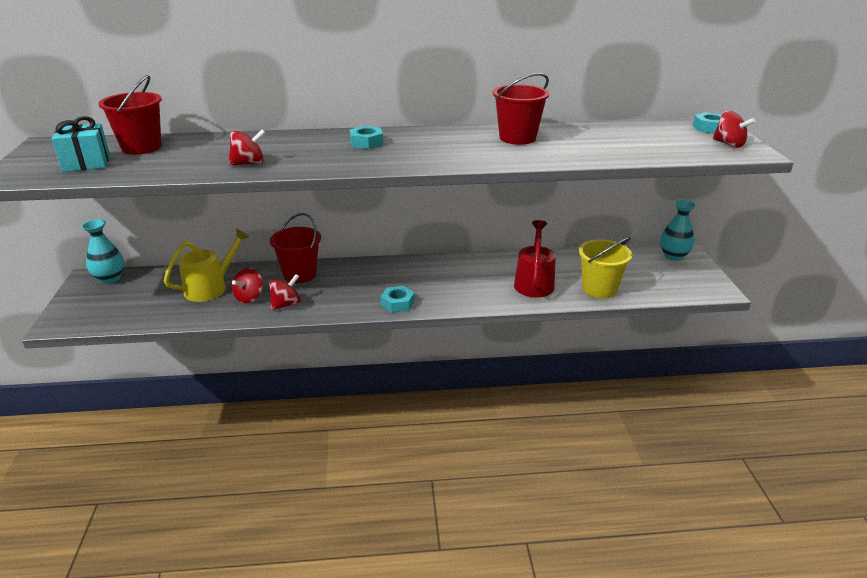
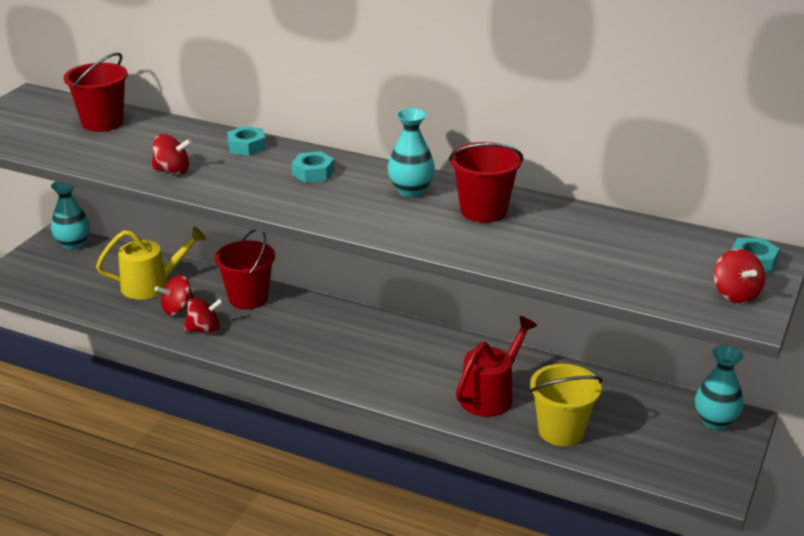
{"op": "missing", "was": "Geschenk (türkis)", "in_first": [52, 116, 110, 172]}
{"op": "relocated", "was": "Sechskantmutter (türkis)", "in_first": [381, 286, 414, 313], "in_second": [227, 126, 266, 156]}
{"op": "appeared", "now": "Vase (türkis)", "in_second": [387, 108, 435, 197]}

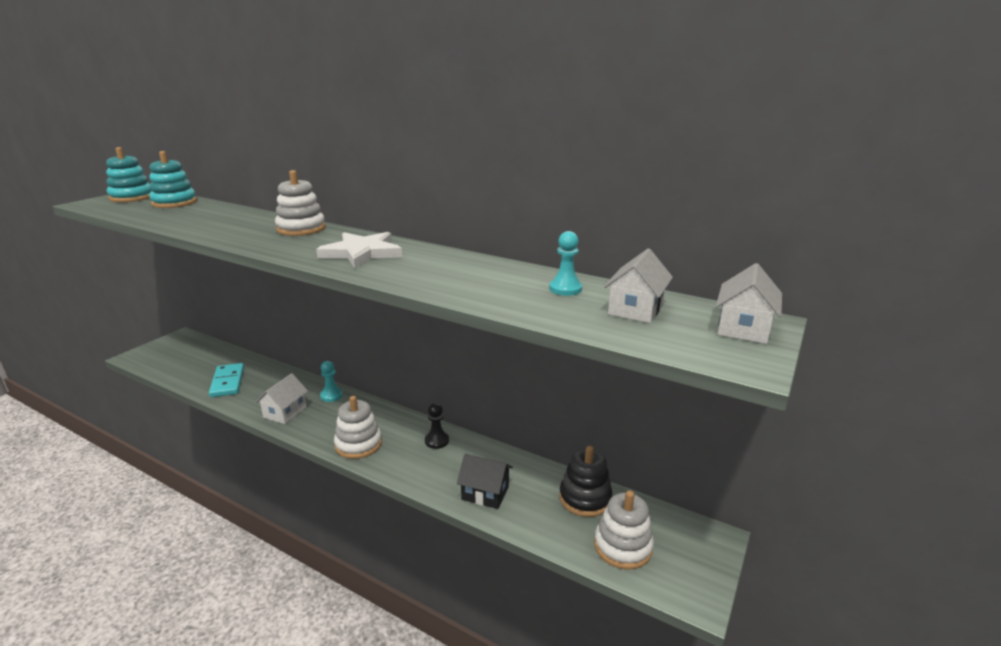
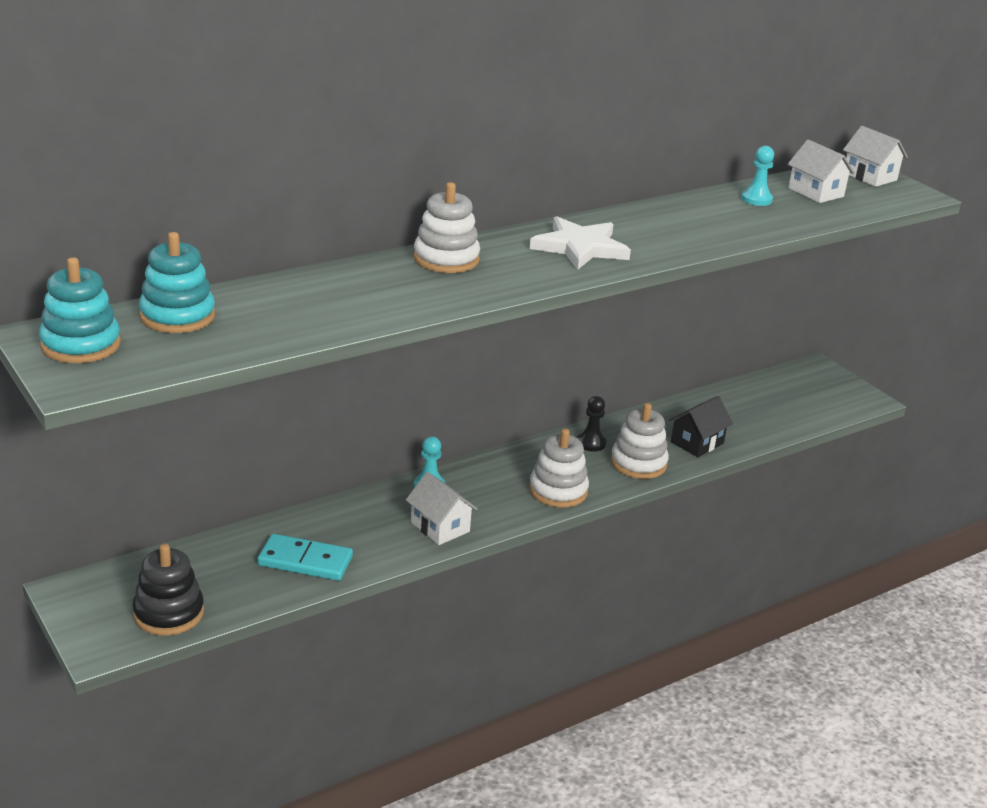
{"op": "relocated", "was": "Stapelspielzeug (schwarz)", "in_first": [559, 446, 613, 517], "in_second": [132, 544, 204, 636]}
{"op": "relocated", "was": "Stapelspielzeug (weiß)", "in_first": [594, 491, 654, 570], "in_second": [611, 403, 669, 479]}

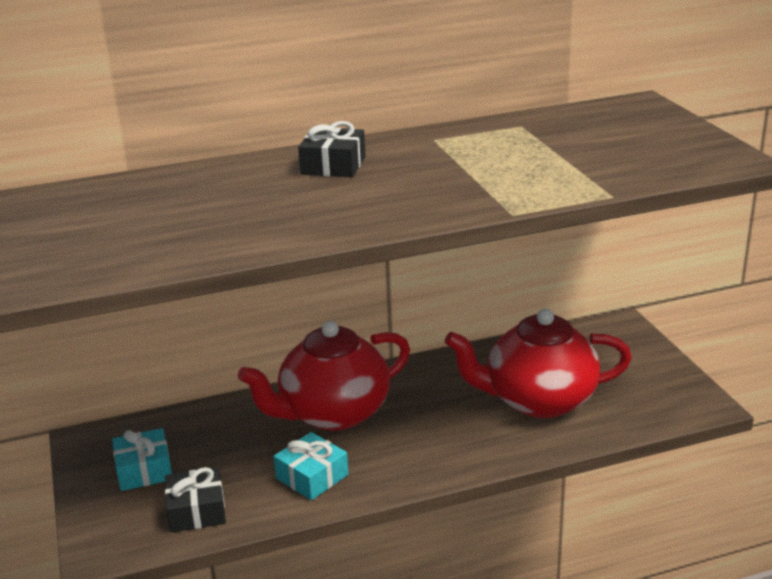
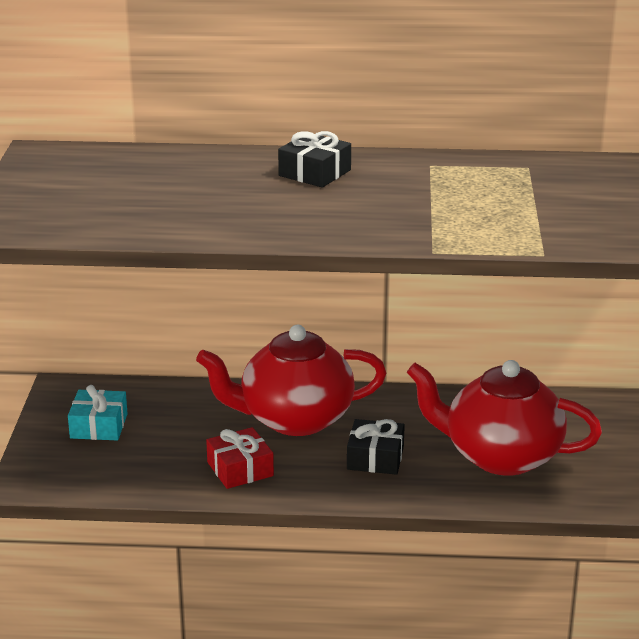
{"op": "colour", "was": "Geschenk (türkis)", "now": "Geschenk (rot)", "in_first": [273, 432, 349, 500], "in_second": [206, 427, 274, 489]}
{"op": "relocated", "was": "Geschenk (schwarz)", "in_first": [165, 467, 226, 533], "in_second": [347, 419, 405, 475]}

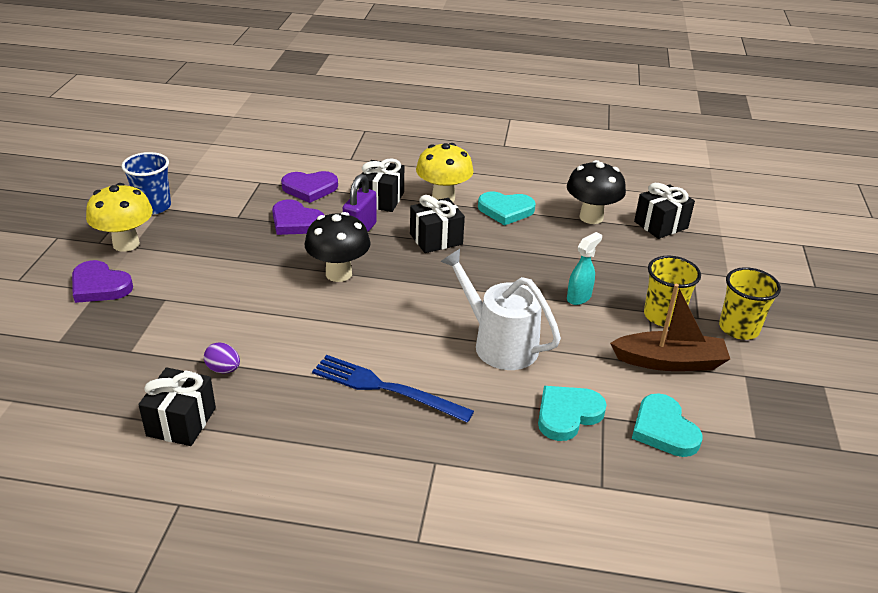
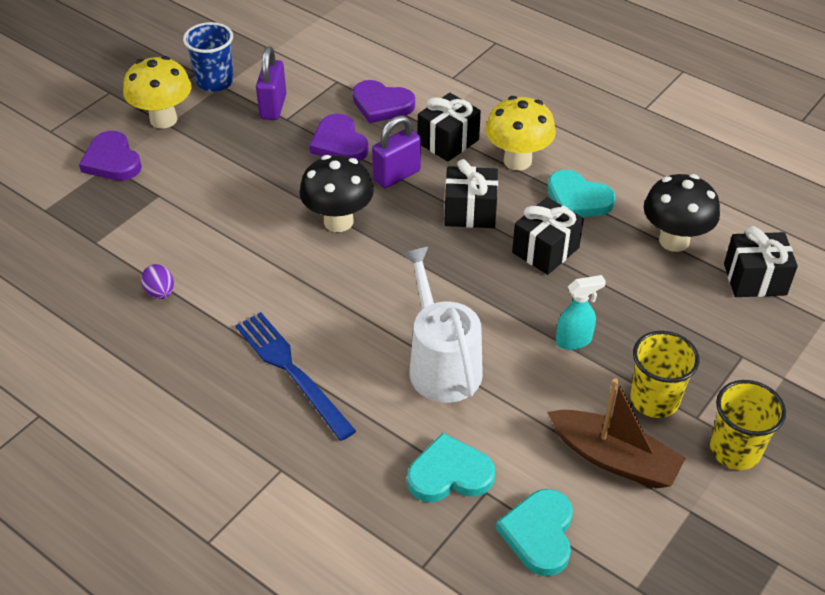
{"op": "relocated", "was": "Geschenk (schwarz)", "in_first": [138, 367, 216, 446], "in_second": [512, 197, 584, 275]}
{"op": "appeared", "now": "Vorhängeschloss (lila)", "in_second": [256, 47, 286, 120]}

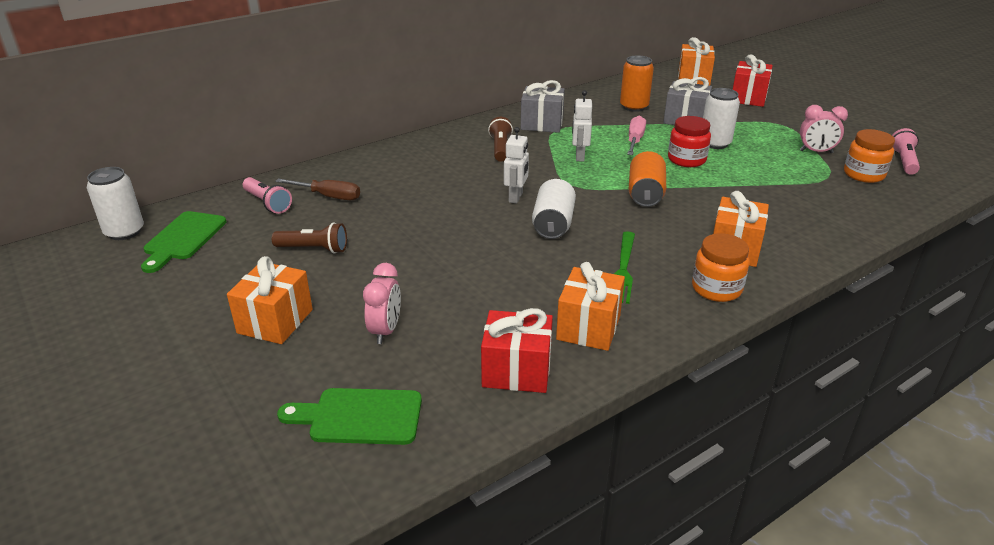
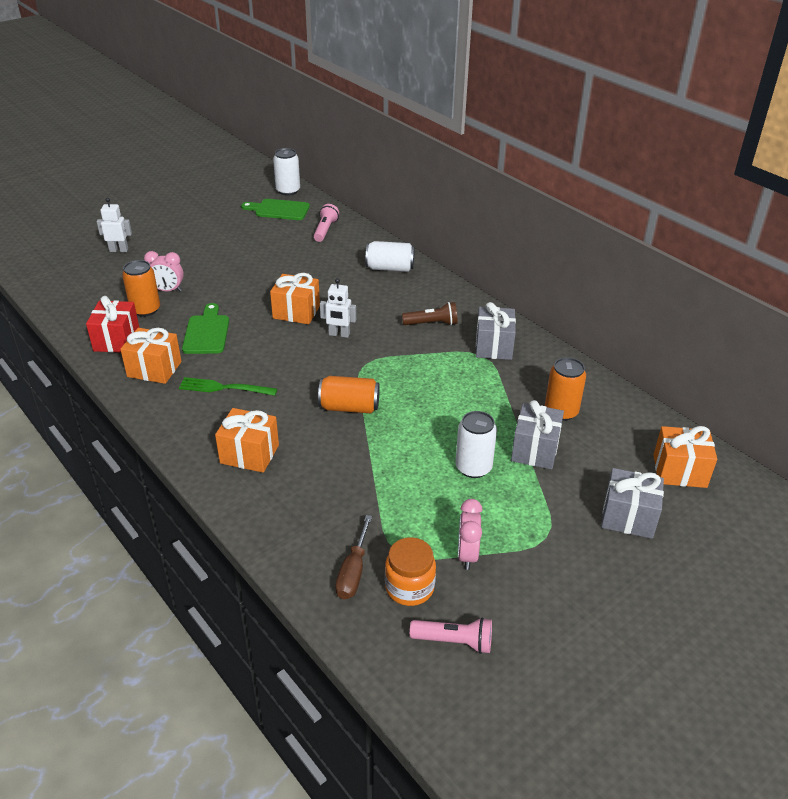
{"op": "colour", "was": "Geschenk (rot)", "now": "Geschenk (grau)", "in_first": [733, 54, 773, 107], "in_second": [601, 468, 664, 539]}
{"op": "relocated", "was": "Roboter (weiß)", "in_first": [572, 90, 592, 162], "in_second": [97, 198, 132, 252]}
{"op": "missing", "was": "Schraubenzieher (rosa)", "in_first": [627, 115, 646, 155]}
{"op": "missing", "was": "Einmachglas (rot)", "in_first": [668, 116, 711, 167]}
{"op": "spun", "was": "Taschenlampe (rosa)", "in_first": [243, 177, 292, 214], "in_second": [314, 204, 339, 242], "clockwise": 150}
{"op": "relocated", "was": "Schraubenzieher (braun)", "in_first": [275, 179, 360, 200], "in_second": [335, 515, 372, 599]}
{"op": "relocated", "was": "Dose (weiß)", "in_first": [532, 179, 576, 239], "in_second": [365, 241, 415, 272]}
{"op": "missing", "was": "Taschenlampe (braun)", "in_first": [272, 222, 347, 254]}
{"op": "missing", "was": "Einmachglas (orange)", "in_first": [692, 233, 749, 302]}
{"op": "relocated", "was": "Geschenk (orange)", "in_first": [227, 256, 313, 344], "in_second": [270, 273, 320, 324]}
{"op": "relocated", "was": "Schneidebrett (grün)", "in_first": [277, 388, 422, 445], "in_second": [182, 303, 229, 354]}
{"op": "appeared", "now": "Dose (orange)", "in_second": [122, 260, 160, 317]}

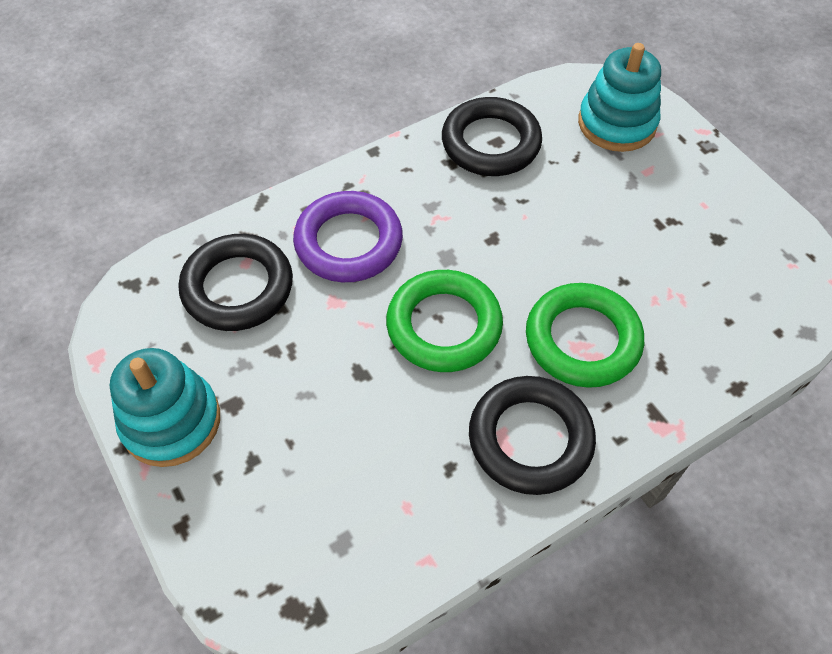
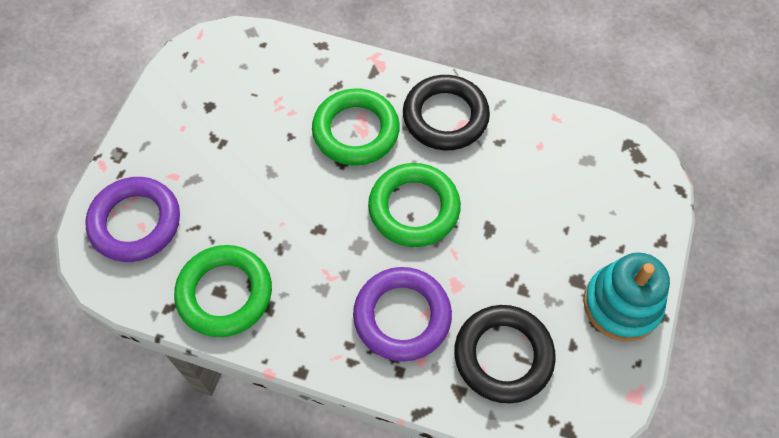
{"op": "exchanged", "was": "Stapelspielzeug (türkis)", "now": "Ring (lila)", "in_first": [578, 43, 661, 152], "in_second": [85, 177, 180, 262]}
{"op": "colour", "was": "Ring (schwarz)", "now": "Ring (grün)", "in_first": [442, 97, 542, 176], "in_second": [174, 245, 272, 337]}

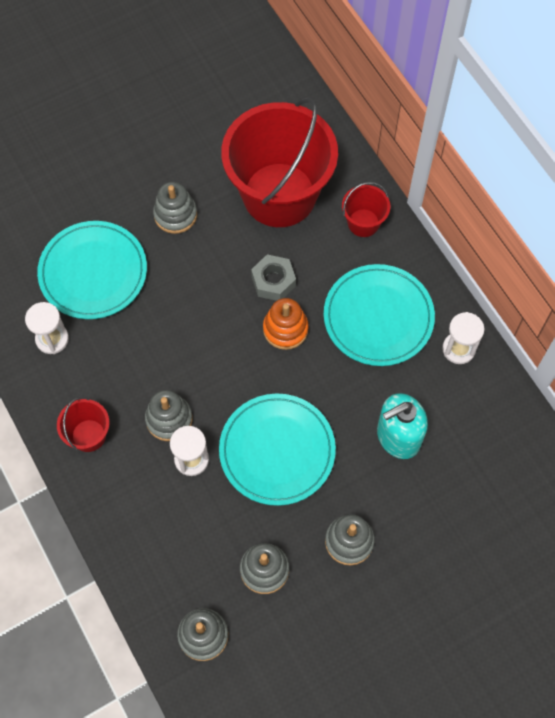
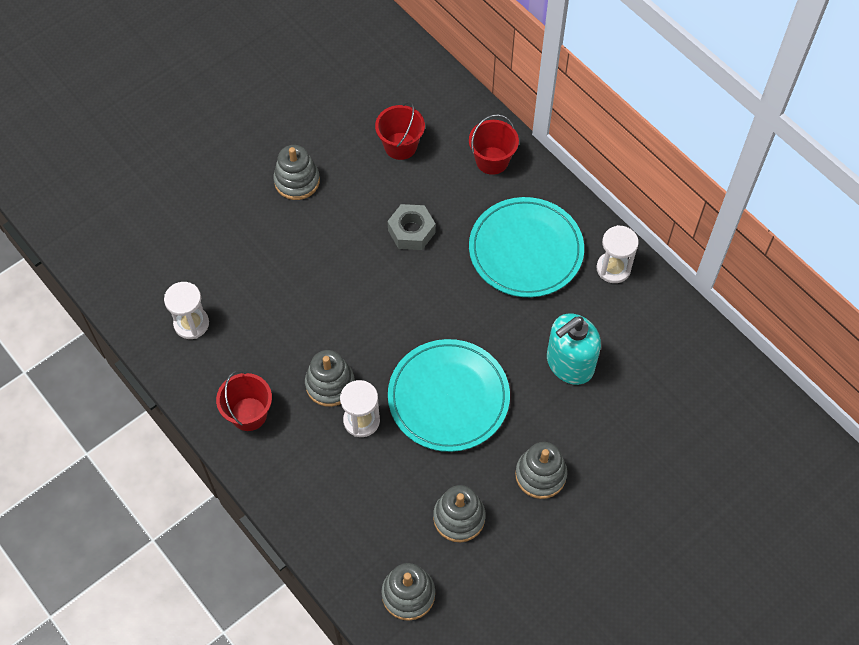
{"op": "size", "was": "Eimer (rot)", "in_first": [221, 98, 338, 227], "in_second": [375, 101, 425, 160], "ratio": 0.43}
{"op": "missing", "was": "Teller (türkis)", "in_first": [37, 221, 147, 319]}
{"op": "missing", "was": "Stapelspielzeug (orange)", "in_first": [263, 298, 309, 350]}

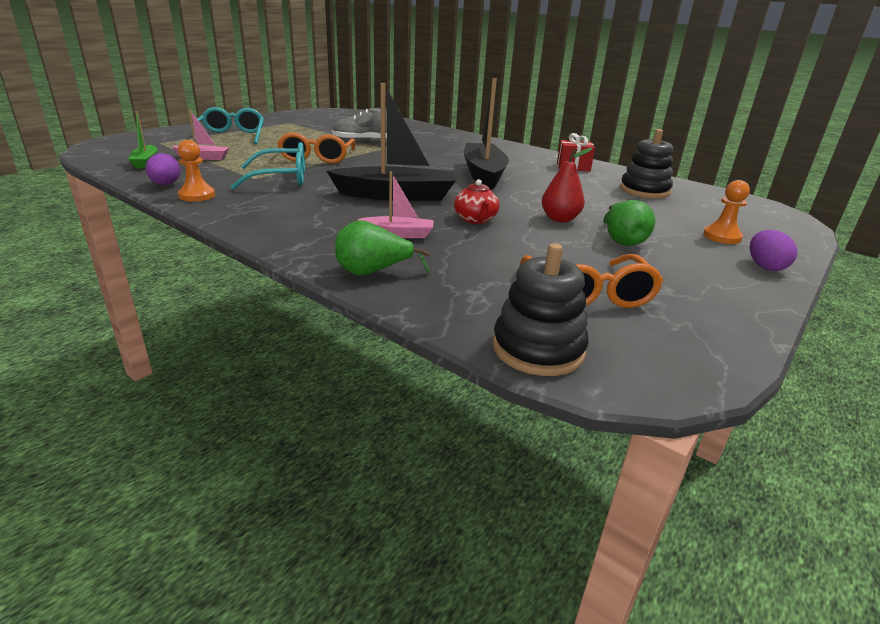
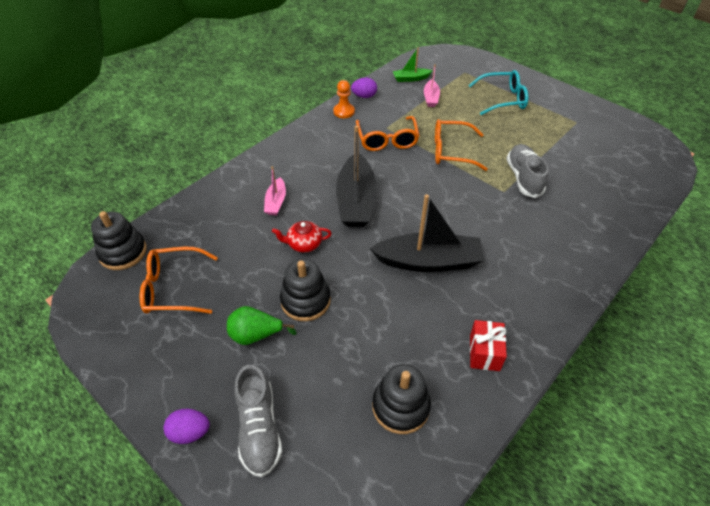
{"op": "colour", "was": "Brille (türkis)", "now": "Brille (orange)", "in_first": [230, 142, 305, 190], "in_second": [356, 116, 420, 151]}
{"op": "exchanged", "was": "Birne (rot)", "now": "Stapelspielzeug (schwarz)", "in_first": [542, 148, 593, 222], "in_second": [280, 259, 331, 321]}
{"op": "exchanged", "was": "Bauer (orange)", "now": "Schuh (grau)", "in_first": [703, 180, 750, 244], "in_second": [235, 365, 282, 477]}
{"op": "missing", "was": "Birne (grün)", "in_first": [335, 220, 430, 276]}

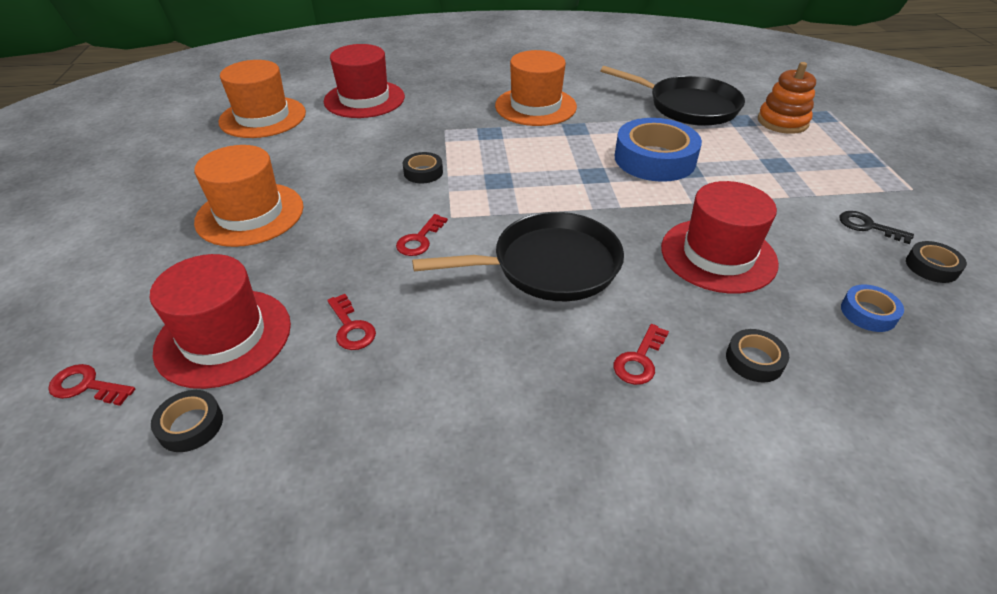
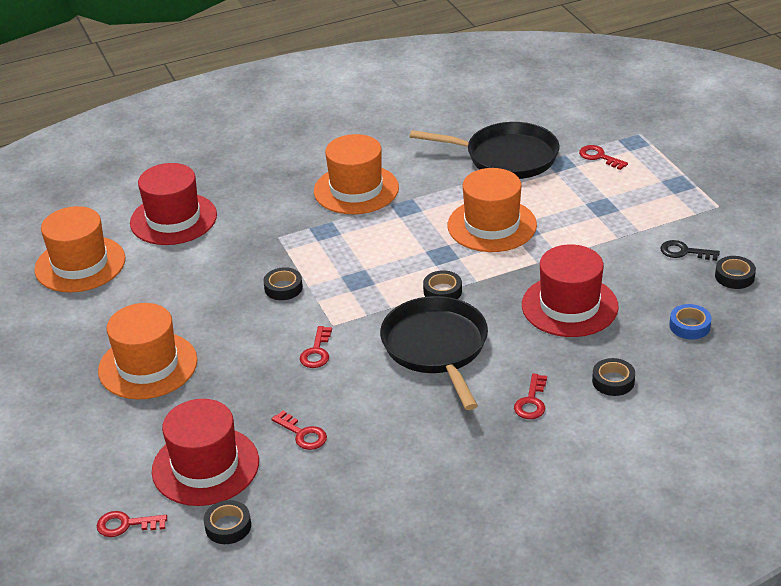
{"op": "exchanged", "was": "Stapelspielzeug (orange)", "now": "Schlüssel (rot)", "in_first": [758, 62, 816, 134], "in_second": [579, 145, 628, 170]}
{"op": "exchanged", "was": "Klebeband (blau)", "now": "Hut (orange)", "in_first": [615, 118, 702, 182], "in_second": [448, 168, 537, 252]}
{"op": "spun", "was": "Pfanne (schwarz)", "in_first": [412, 212, 624, 301], "in_second": [380, 296, 488, 410], "clockwise": -75}
{"op": "appeared", "now": "Klebeband (schwarz)", "in_second": [423, 270, 462, 299]}

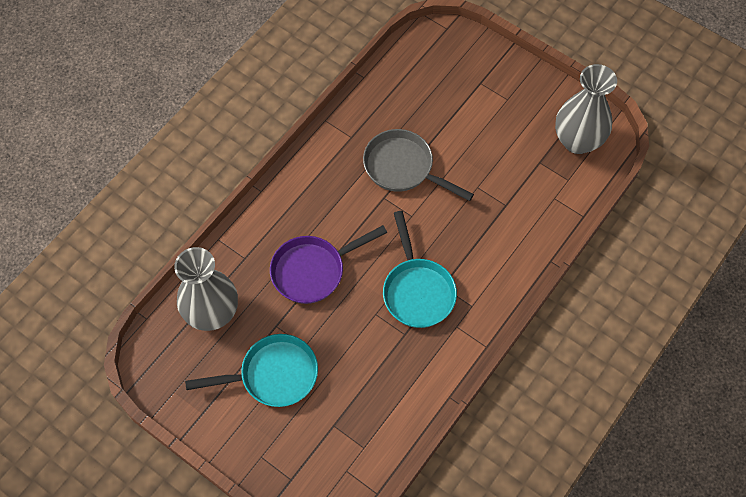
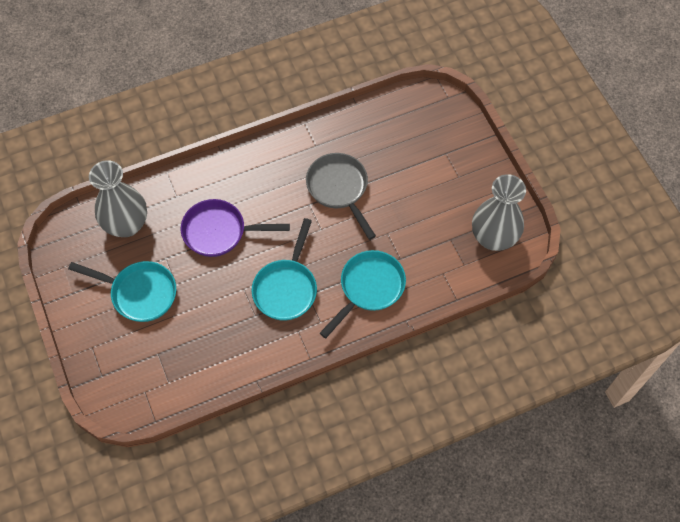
{"op": "appeared", "now": "Pfanne (türkis)", "in_second": [320, 250, 406, 338]}

